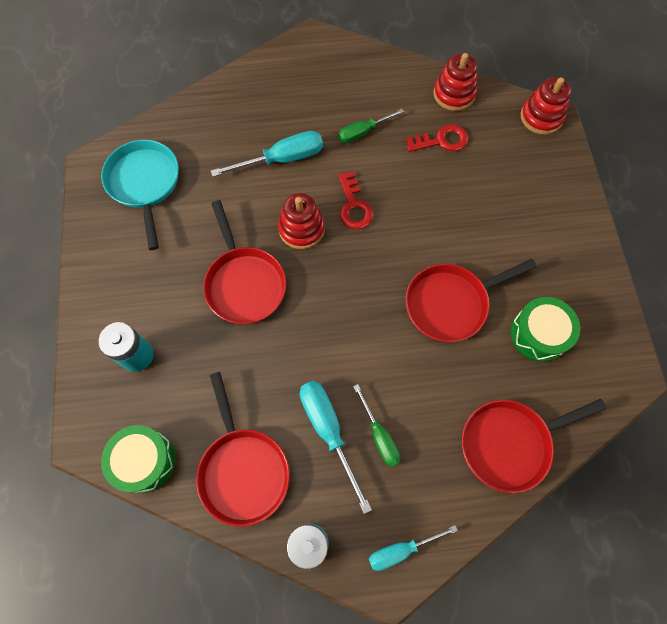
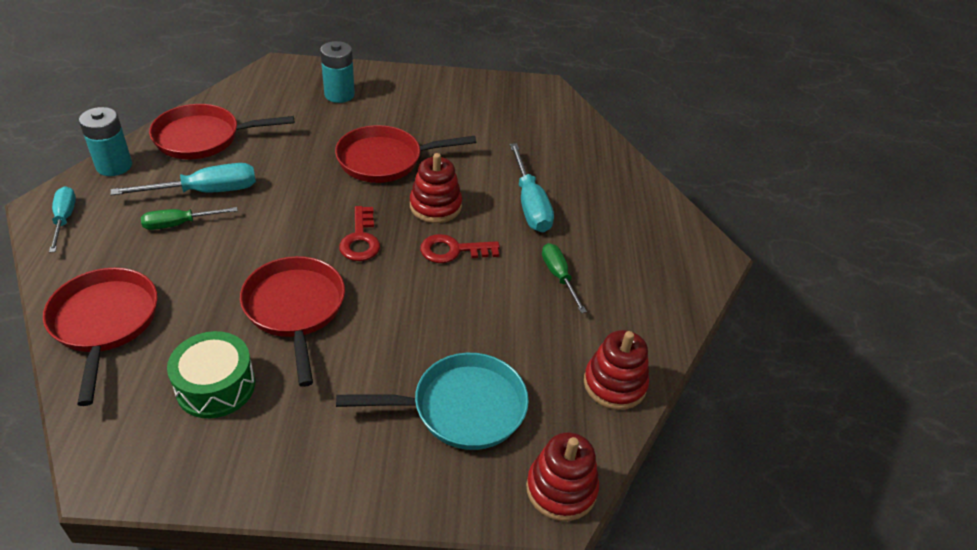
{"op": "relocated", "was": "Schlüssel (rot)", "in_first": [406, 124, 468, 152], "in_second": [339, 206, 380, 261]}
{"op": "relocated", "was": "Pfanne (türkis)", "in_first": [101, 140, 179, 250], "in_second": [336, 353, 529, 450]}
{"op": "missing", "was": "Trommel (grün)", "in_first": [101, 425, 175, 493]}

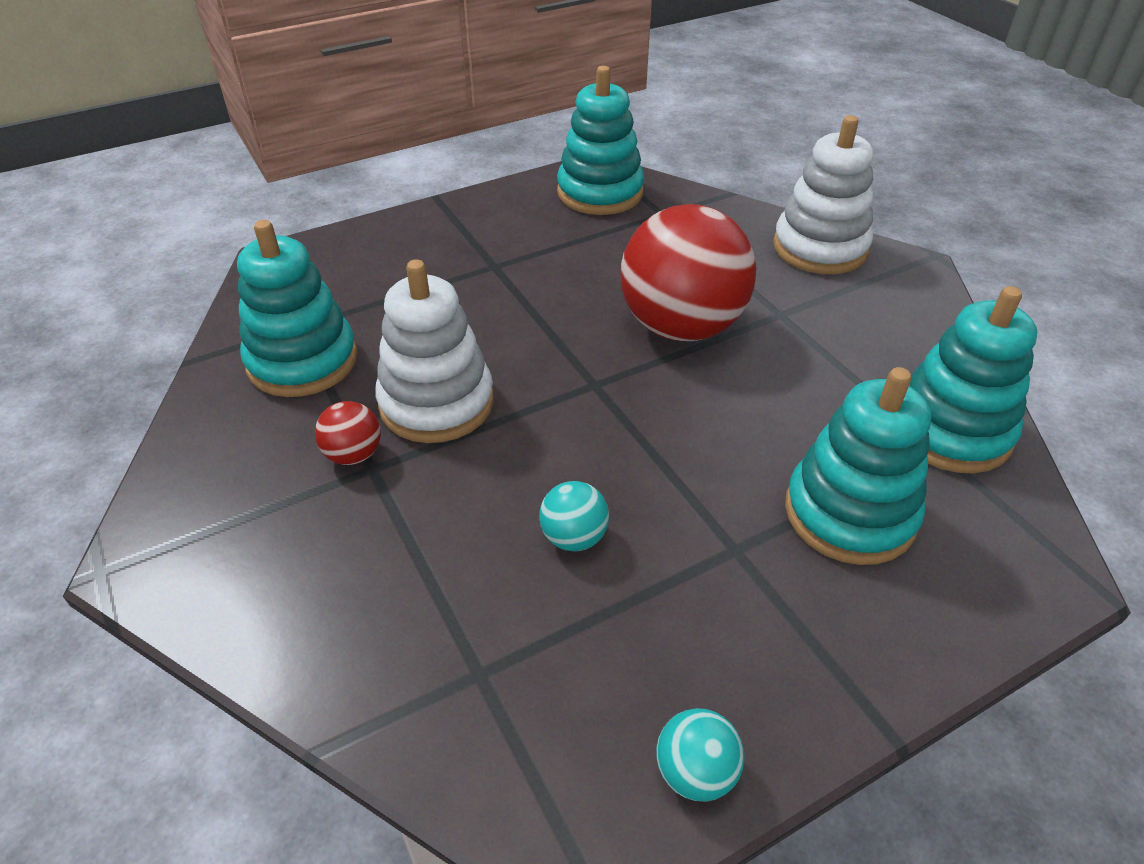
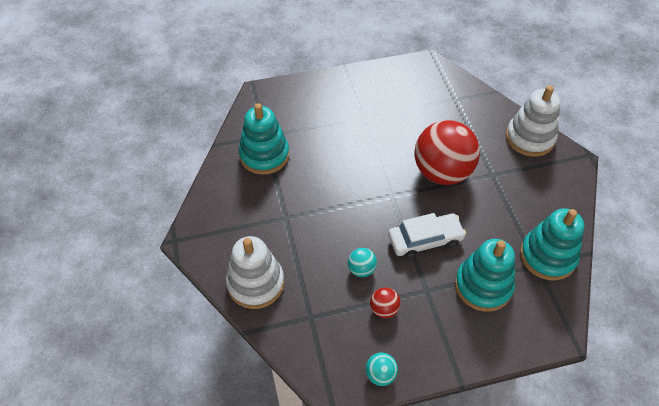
{"op": "missing", "was": "Stapelspielzeug (türkis)", "in_first": [557, 66, 644, 215]}
{"op": "relocated", "was": "Stapelspielzeug (weiß)", "in_first": [375, 260, 494, 443], "in_second": [226, 236, 284, 309]}
{"op": "relocated", "was": "Ball (rot)", "in_first": [315, 401, 381, 465], "in_second": [370, 287, 401, 318]}
{"op": "appeared", "now": "Auto (weiß)", "in_second": [388, 213, 466, 259]}

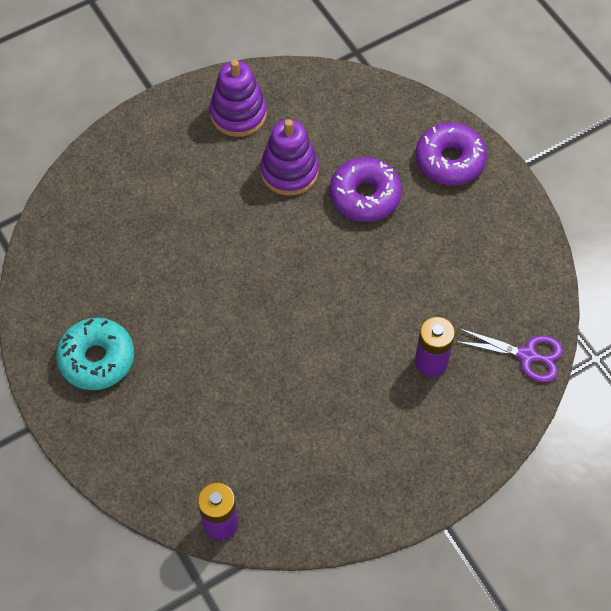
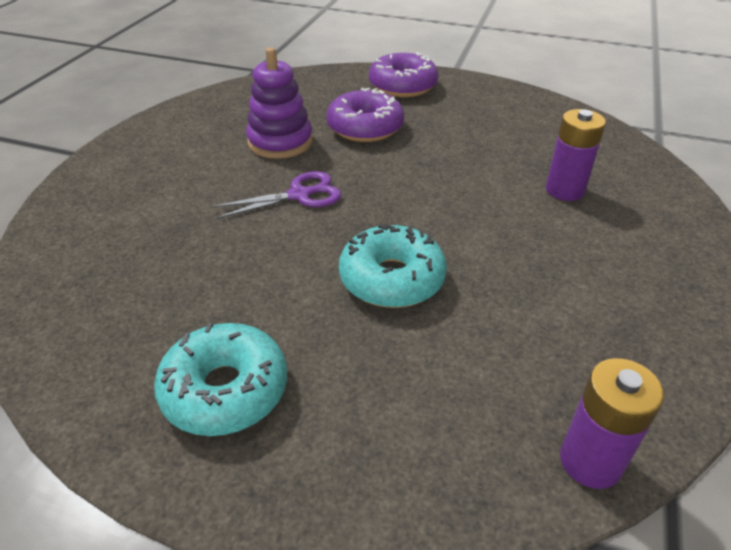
{"op": "missing", "was": "Stapelspielzeug (lila)", "in_first": [210, 60, 267, 137]}
{"op": "relocated", "was": "Schere (lila)", "in_first": [455, 328, 563, 382], "in_second": [212, 171, 341, 219]}
{"op": "appeared", "now": "Donut (türkis)", "in_second": [339, 224, 447, 308]}

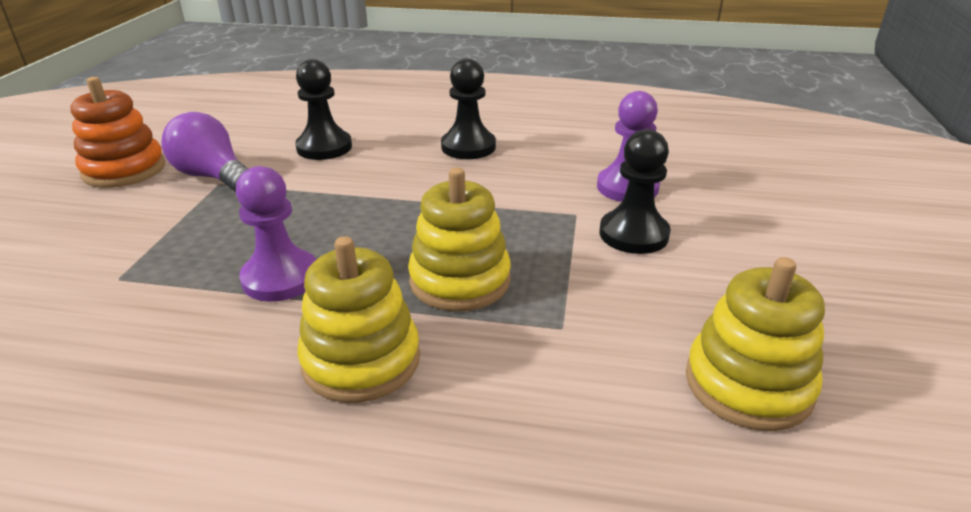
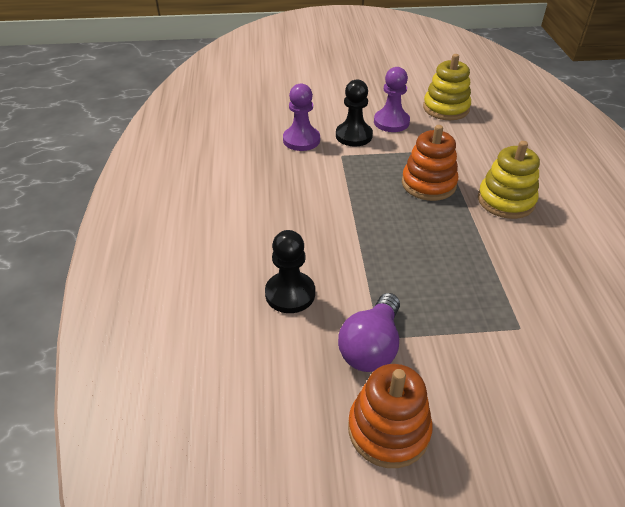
{"op": "missing", "was": "Bauer (schwarz)", "in_first": [441, 59, 496, 159]}
{"op": "relocated", "was": "Bauer (lila)", "in_first": [236, 166, 316, 302], "in_second": [374, 67, 410, 132]}
{"op": "colour", "was": "Stapelspielzeug (gelb)", "now": "Stapelspielzeug (orange)", "in_first": [408, 168, 511, 311], "in_second": [402, 125, 458, 201]}

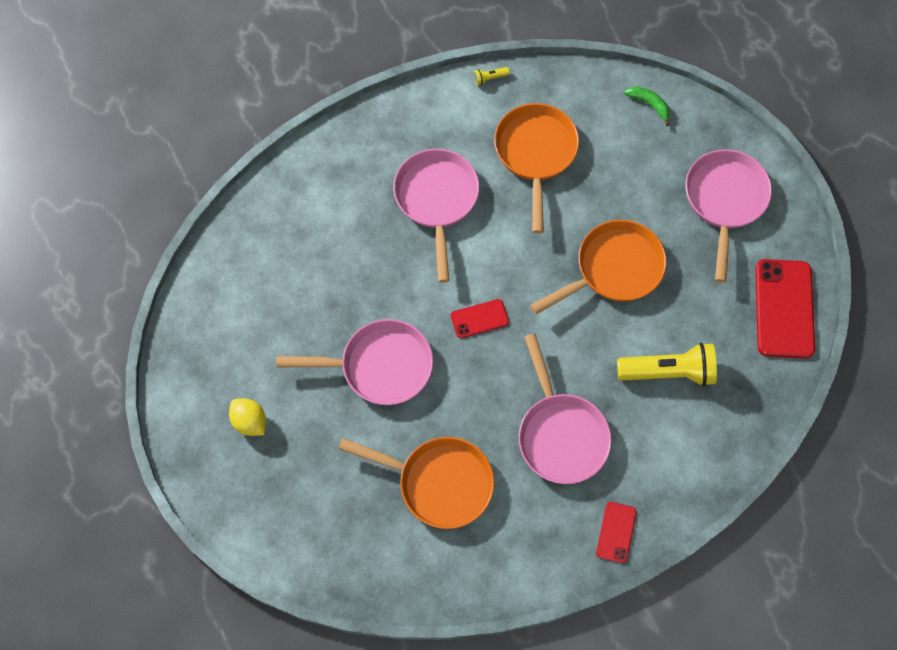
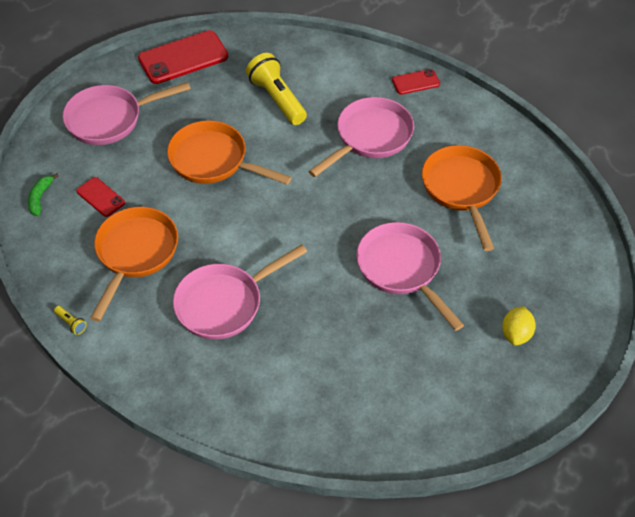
{"op": "spun", "was": "Pfanne (orange)", "in_first": [494, 103, 579, 233], "in_second": [90, 207, 178, 322], "clockwise": 135}
{"op": "relocated", "was": "Handy (rot)", "in_first": [451, 299, 509, 338], "in_second": [76, 177, 125, 217]}

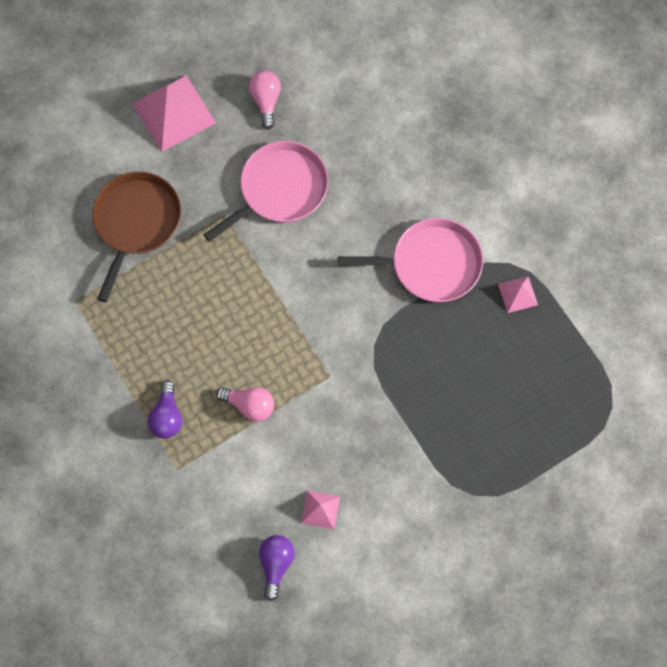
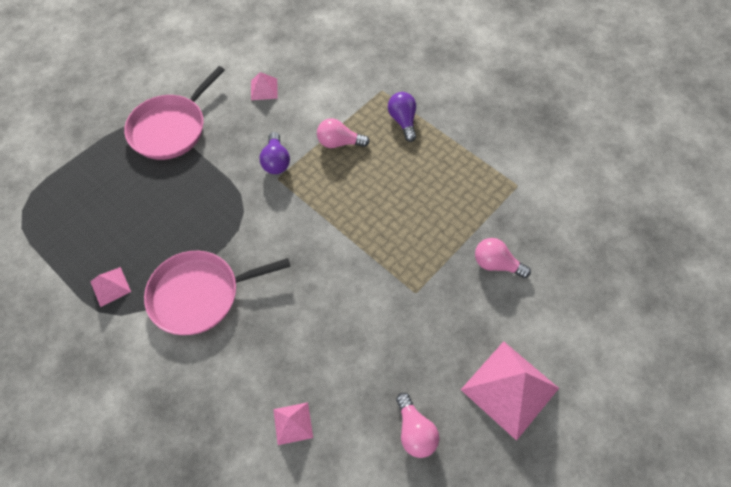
{"op": "relocated", "was": "Pfanne (rosa)", "in_first": [203, 141, 328, 242], "in_second": [124, 66, 225, 160]}
{"op": "exchanged", "was": "Pfanne (braun)", "now": "Glühbirne (rosa)", "in_first": [92, 171, 181, 302], "in_second": [475, 238, 531, 278]}
{"op": "relocated", "was": "Glühbirne (lila)", "in_first": [259, 535, 295, 601], "in_second": [259, 132, 290, 174]}
{"op": "appeared", "now": "Pyramide (rosa)", "in_second": [273, 402, 313, 445]}

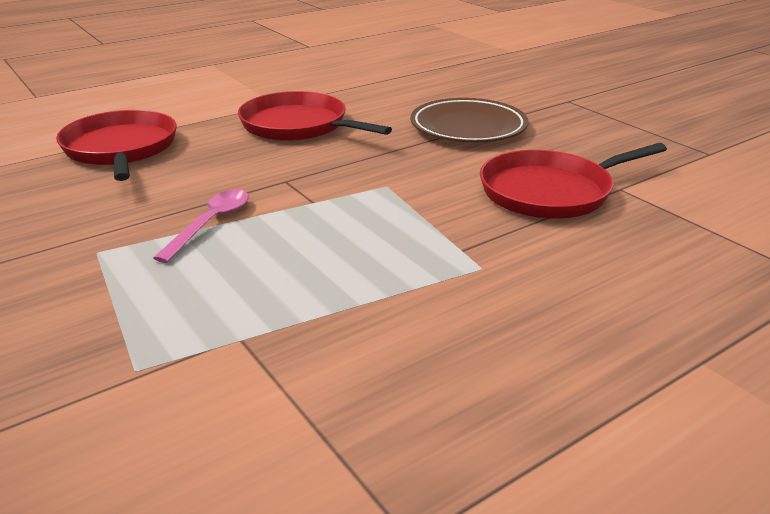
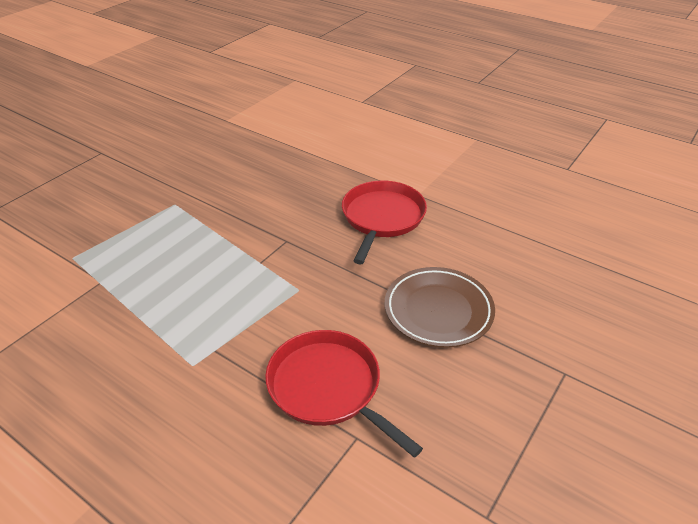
{"op": "missing", "was": "Pfanne (rot)", "in_first": [56, 110, 177, 181]}
{"op": "missing", "was": "Löffel (rosa)", "in_first": [153, 189, 249, 263]}

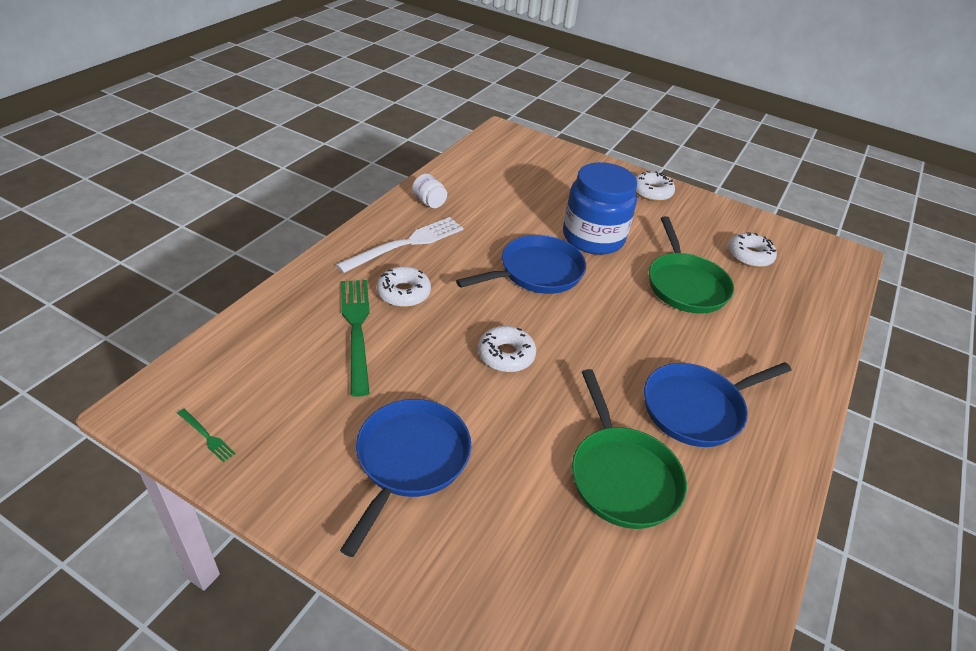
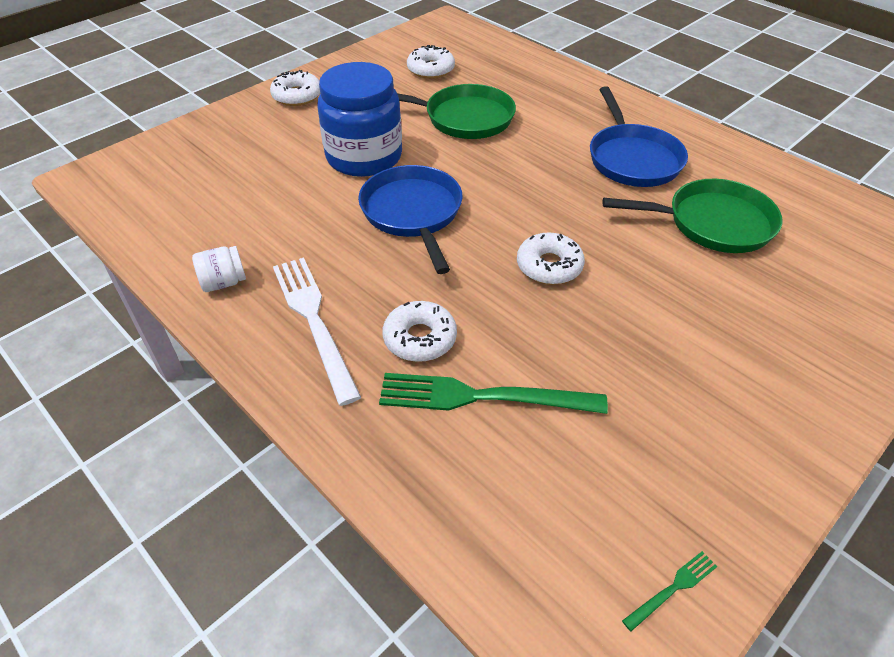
{"op": "missing", "was": "Pfanne (blau)", "in_first": [340, 399, 471, 557]}

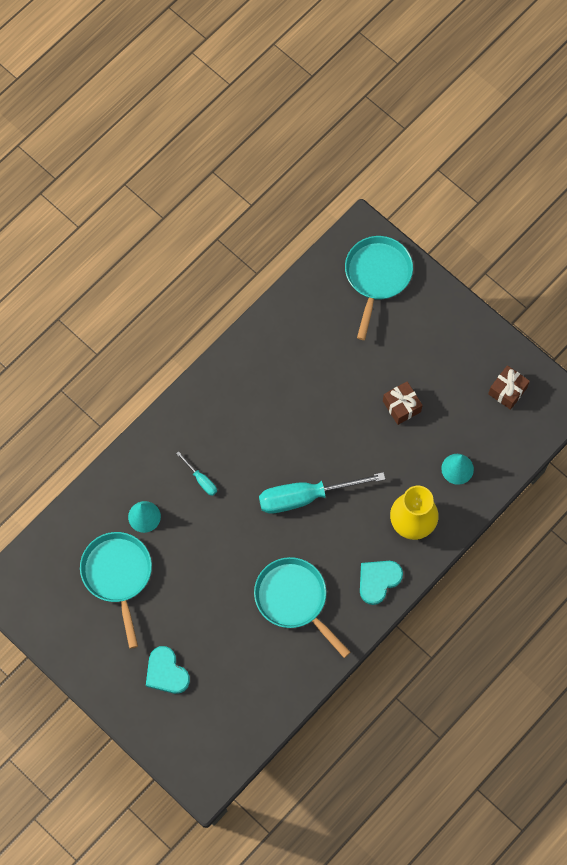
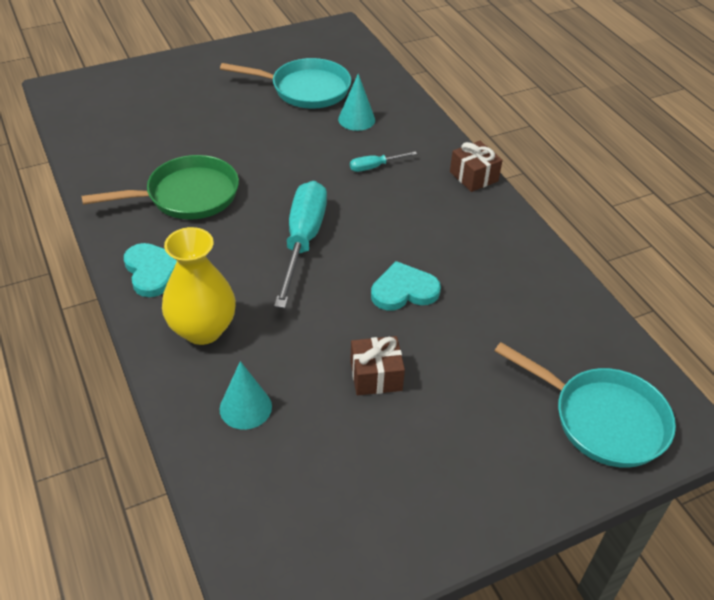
{"op": "relocated", "was": "Geschenk (braun)", "in_first": [488, 365, 530, 410], "in_second": [450, 141, 503, 192]}
{"op": "colour", "was": "Pfanne (türkis)", "now": "Pfanne (grün)", "in_first": [254, 557, 351, 658], "in_second": [81, 155, 239, 220]}
{"op": "relocated", "was": "Herz (türkis)", "in_first": [146, 646, 190, 694], "in_second": [371, 261, 441, 310]}

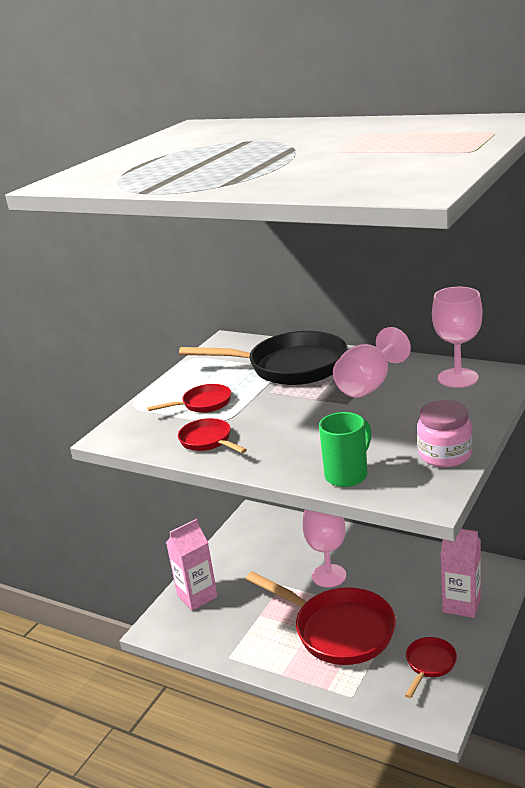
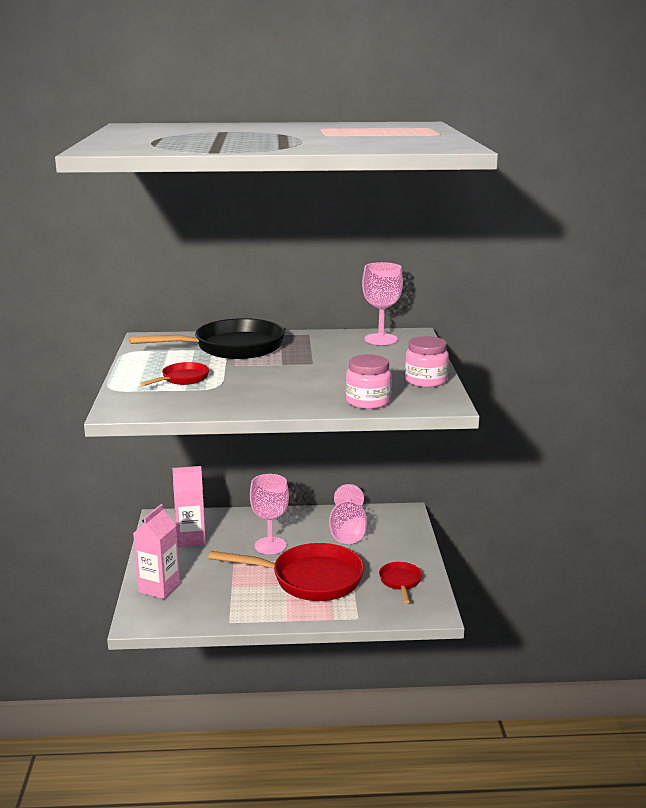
{"op": "relocated", "was": "Kelch (rosa)", "in_first": [333, 327, 411, 397], "in_second": [329, 484, 367, 544]}
{"op": "exchanged", "was": "Tasse (grün)", "now": "Einmachglas (rosa)", "in_first": [319, 412, 371, 487], "in_second": [346, 354, 392, 409]}
{"op": "missing", "was": "Pfanne (rot)", "in_first": [178, 418, 247, 453]}
{"op": "relocated", "was": "Getränkekarton (rosa)", "in_first": [441, 529, 481, 618], "in_second": [172, 466, 206, 547]}

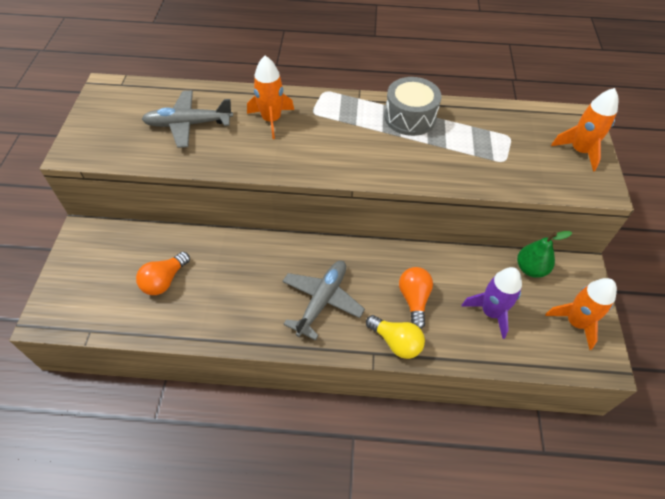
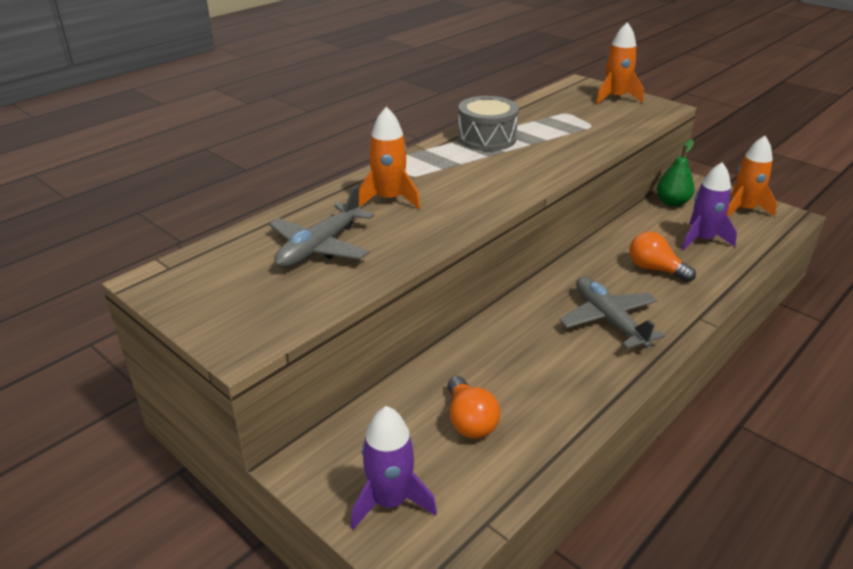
{"op": "missing", "was": "Glühbirne (gelb)", "in_first": [366, 315, 425, 359]}
{"op": "appeared", "now": "Rakete (lila)", "in_second": [351, 406, 437, 530]}

